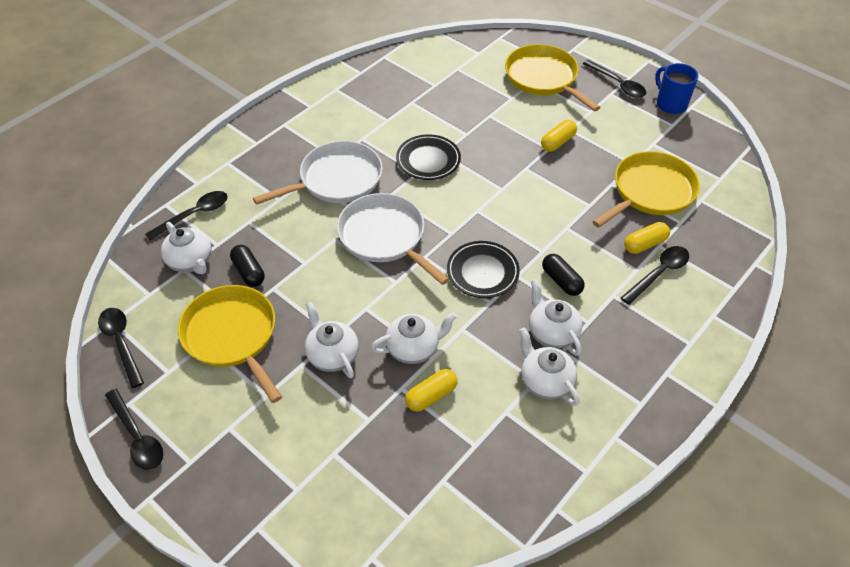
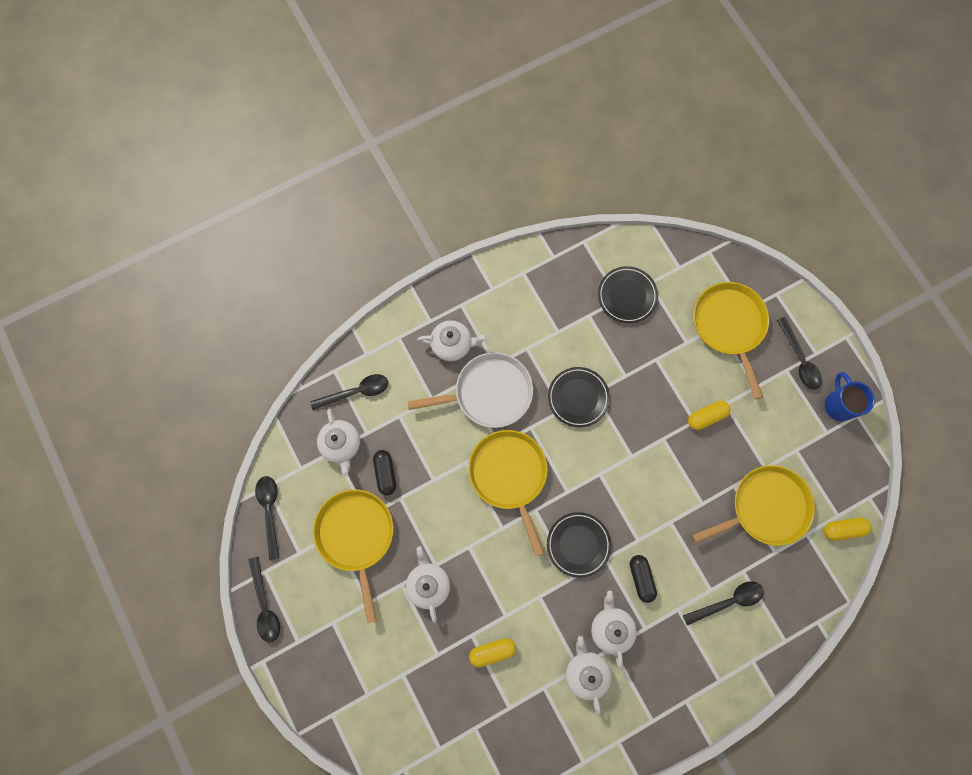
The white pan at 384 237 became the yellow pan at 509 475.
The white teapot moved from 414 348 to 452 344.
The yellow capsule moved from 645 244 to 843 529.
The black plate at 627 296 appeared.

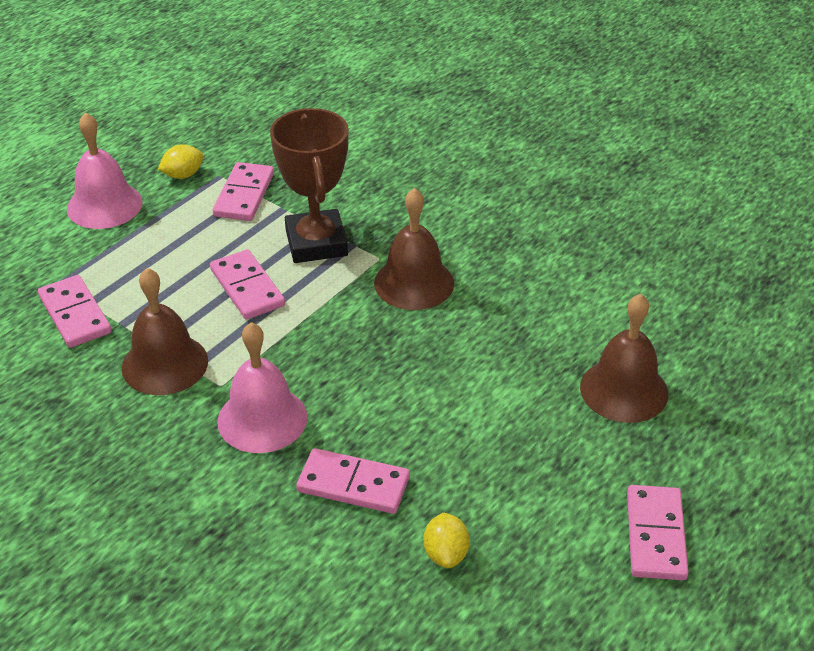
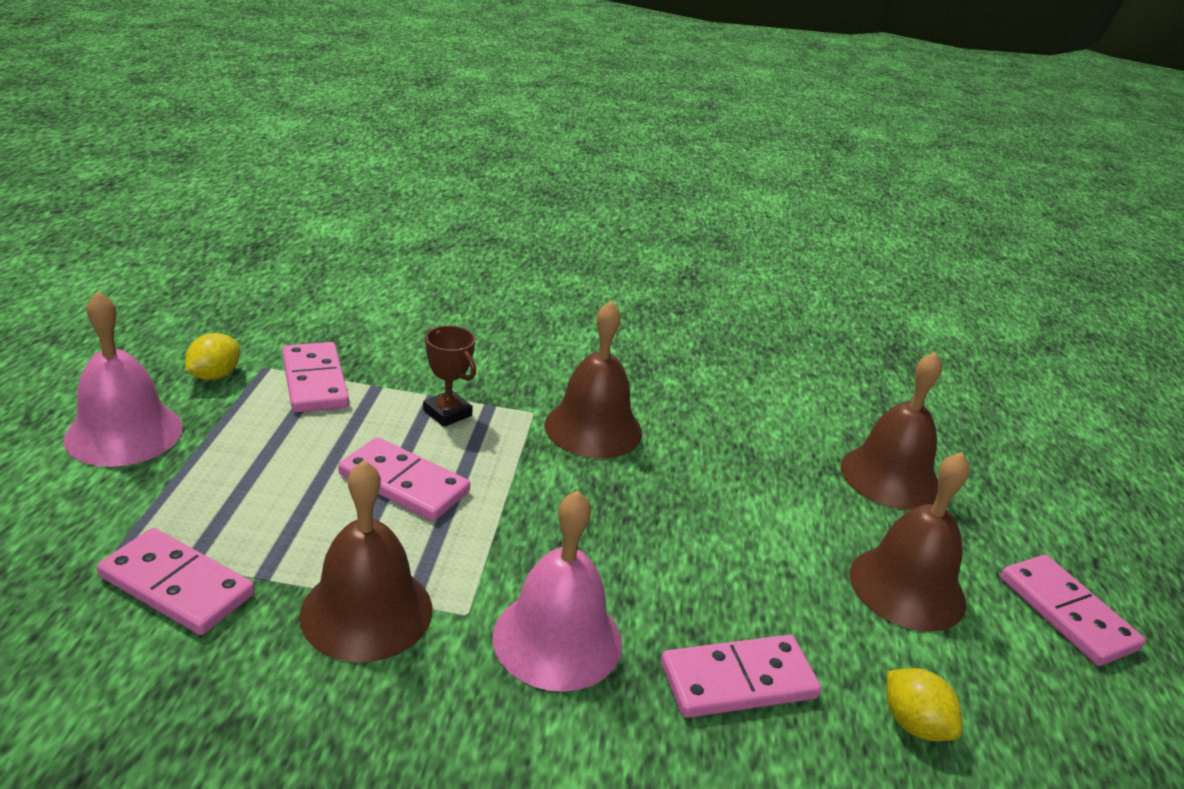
The brown trophy at 316 243 changed to 0.51 times the size.
The brown bell at 907 587 appeared.

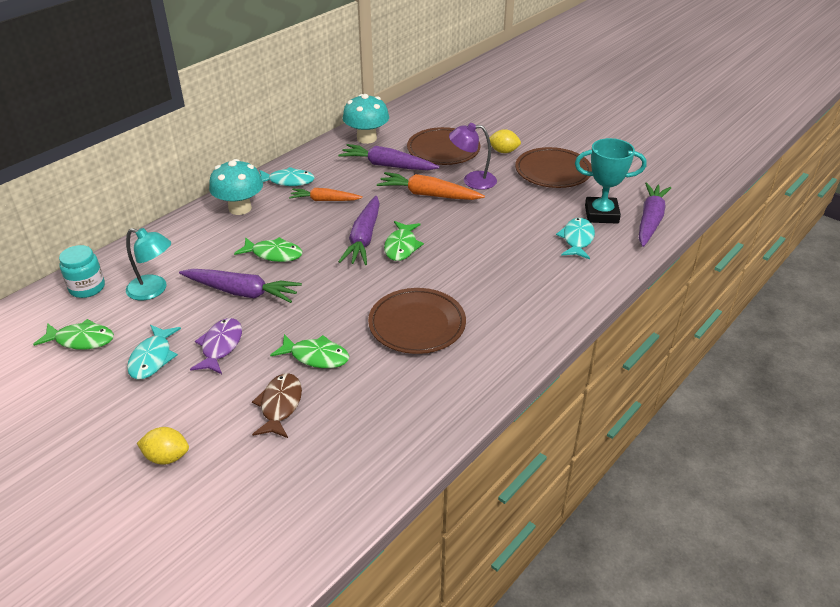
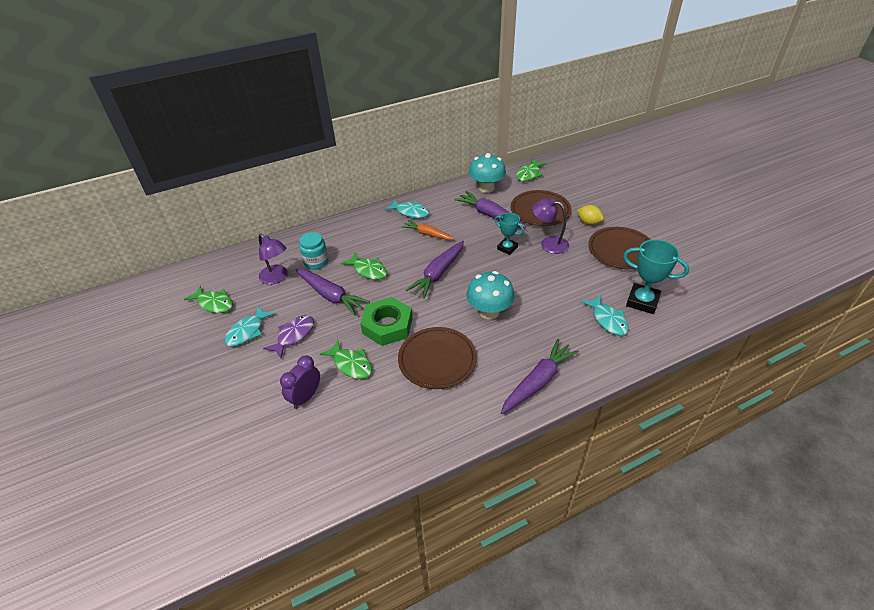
The turquoise jar moved from 87 288 to 316 262.
The turquoise lamp at 154 290 became the purple lamp at 277 278.
The yellow lemon at 167 457 disappeared.
The turquoise mushroom moved from 240 208 to 489 312.
The brown fish at 280 405 was replaced by the purple clock at 305 397.
The orange carrot at 428 195 was replaced by the turquoise trophy at 507 248.
The green fish moved from 401 246 to 529 174.
The turquoise fish at 577 239 turned 120 degrees clockwise.
The purple carrot moved from 650 221 to 538 382.
The green nut at 387 325 appeared.

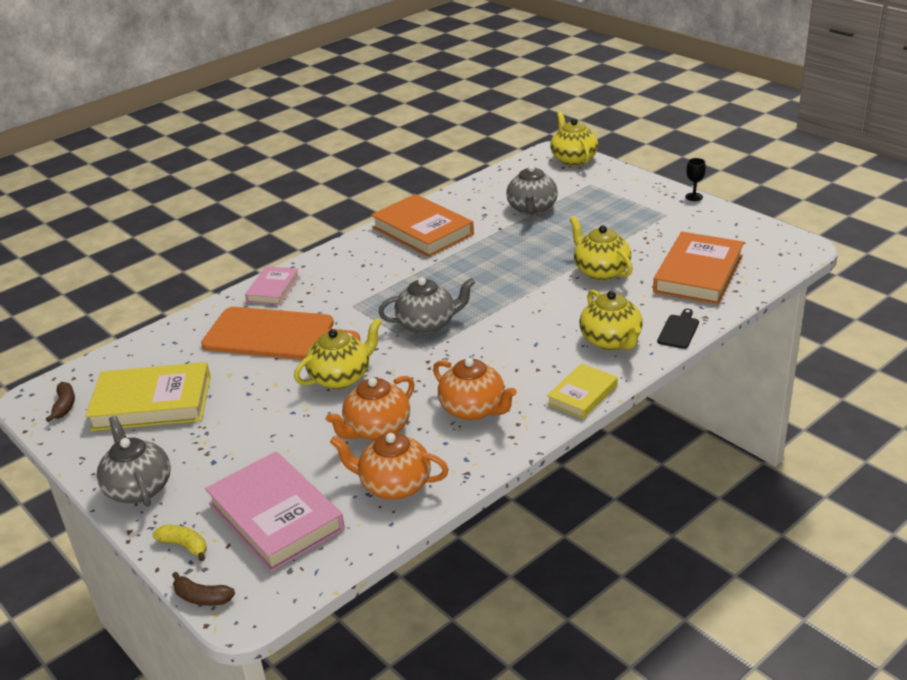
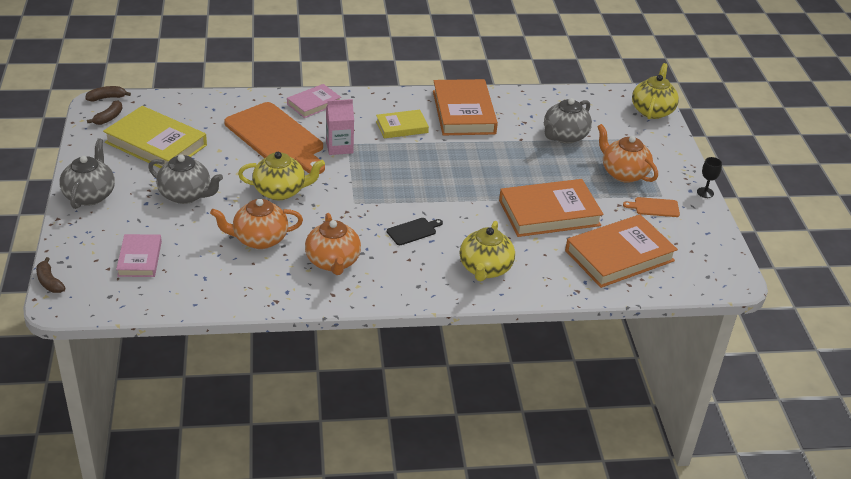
The yellow banana at 184 546 disappeared.
The pink book at 276 516 changed to 0.57 times the size.
The orange teapot moved from 394 485 to 623 173.
The grey teapot moved from 427 324 to 186 195.
The yellow book moved from 582 395 to 402 127.
The yellow teapot at 601 271 was replaced by the orange book at 549 213.
The black cutting board moved from 678 330 to 413 231.
The brown banana at 106 98 appeared.
The pink carton at 339 147 appeared.
The orange cutting board at 654 207 appeared.

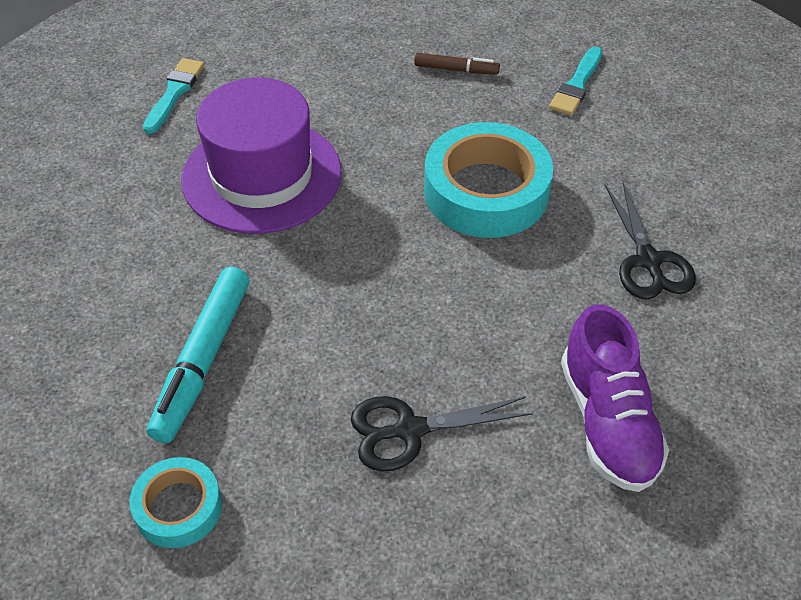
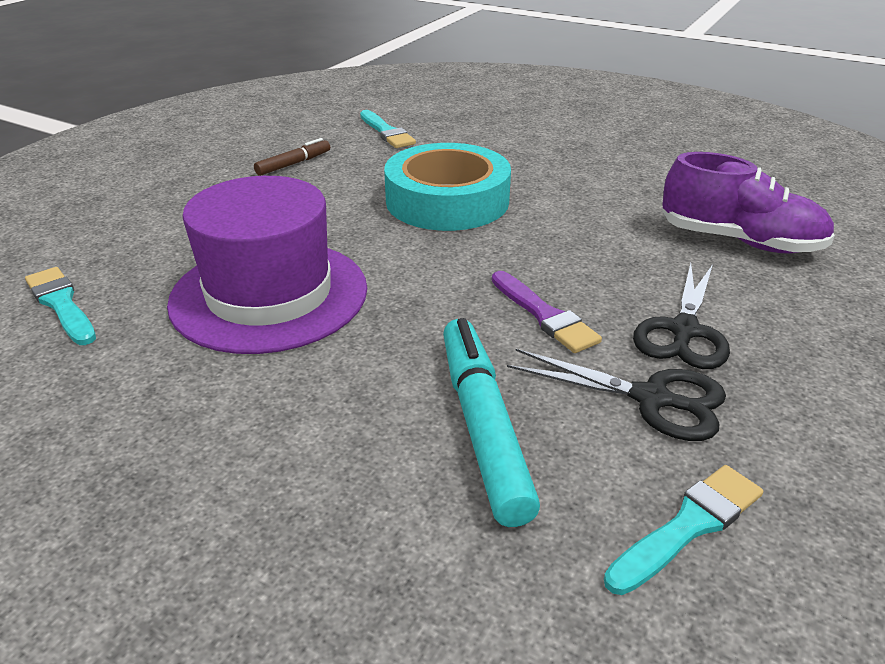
The turquoise tape at 178 507 was replaced by the turquoise brush at 688 526.
The turquoise marker at 203 360 turned 150 degrees counterclockwise.
The black scissors moved from 648 260 to 651 399.
The purple brush at 544 315 appeared.

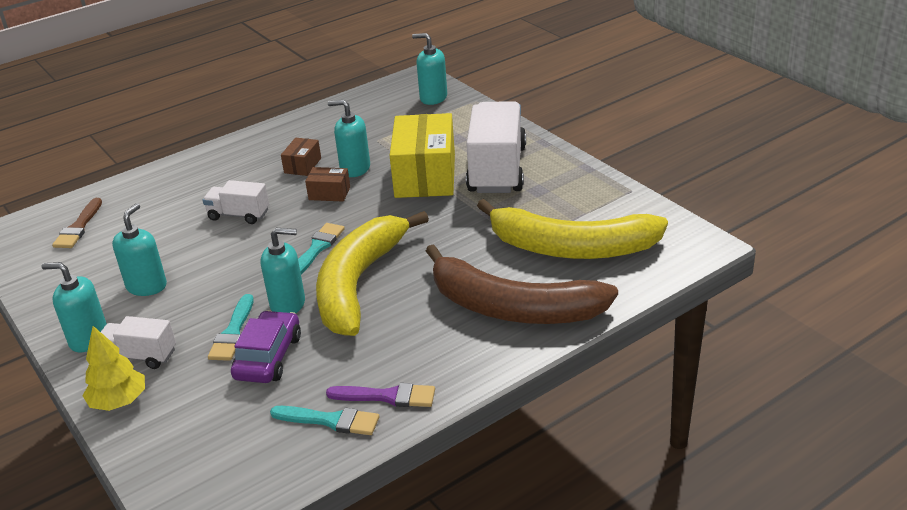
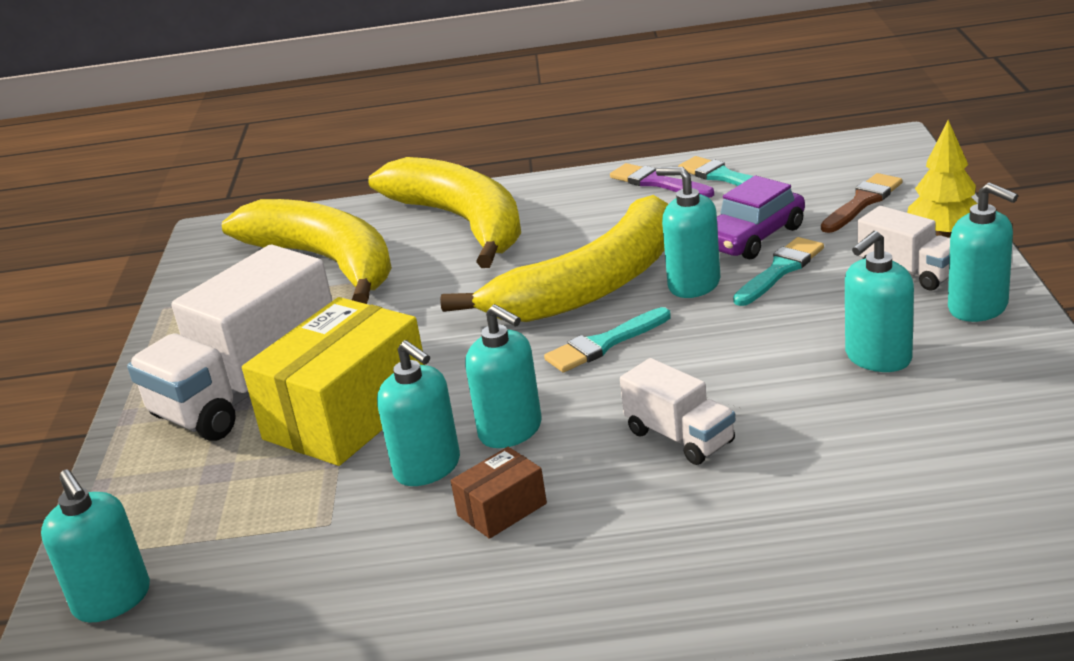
The brown brush moved from 78 227 to 862 202.
The brown box at 329 193 was replaced by the turquoise soap dispenser at 511 430.
The brown banana at 512 308 became the yellow banana at 463 222.

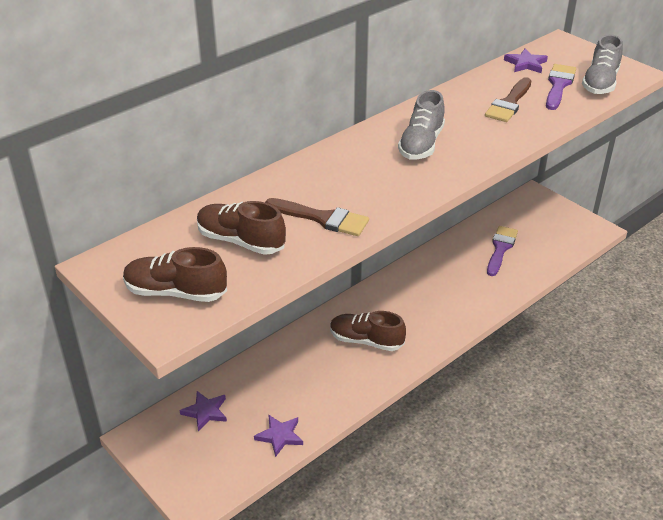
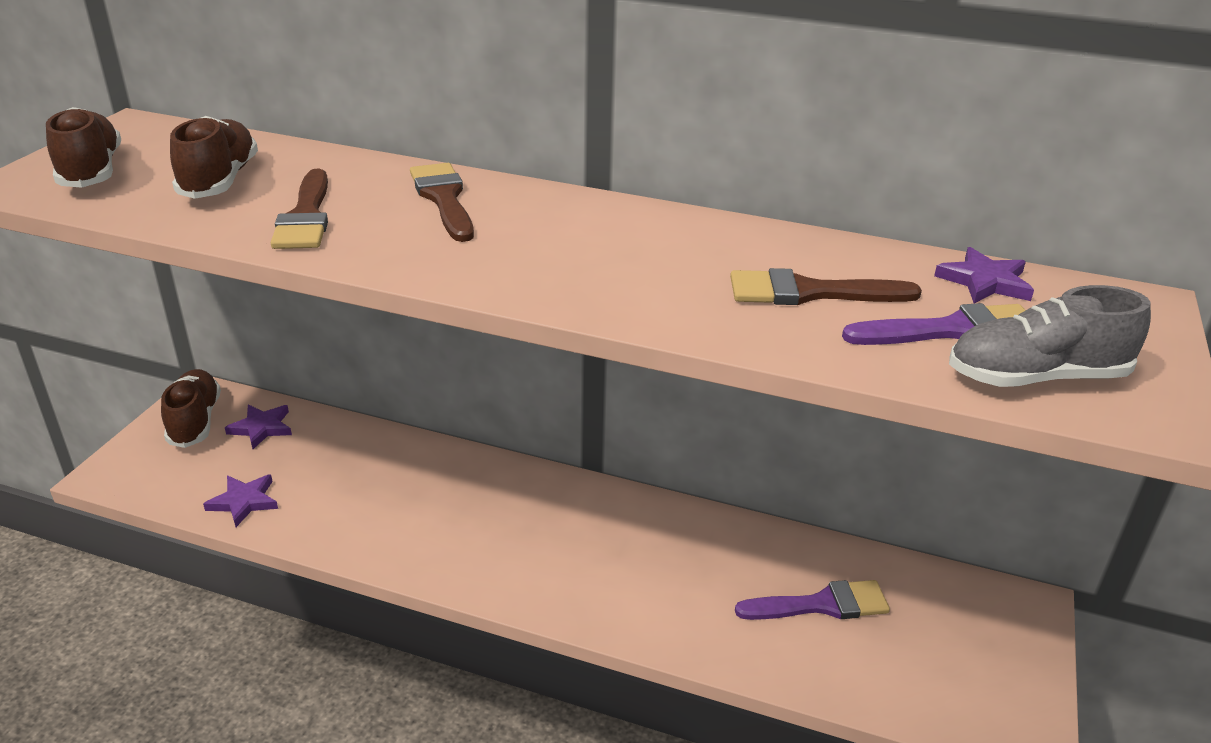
The brown shoe moved from 366 341 to 195 421.
The grey shoe at 421 144 disappeared.
The brown brush at 443 199 appeared.

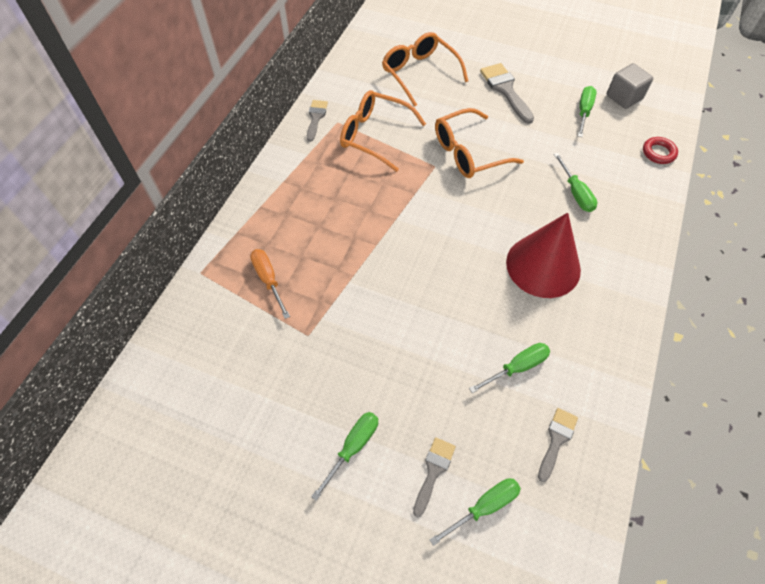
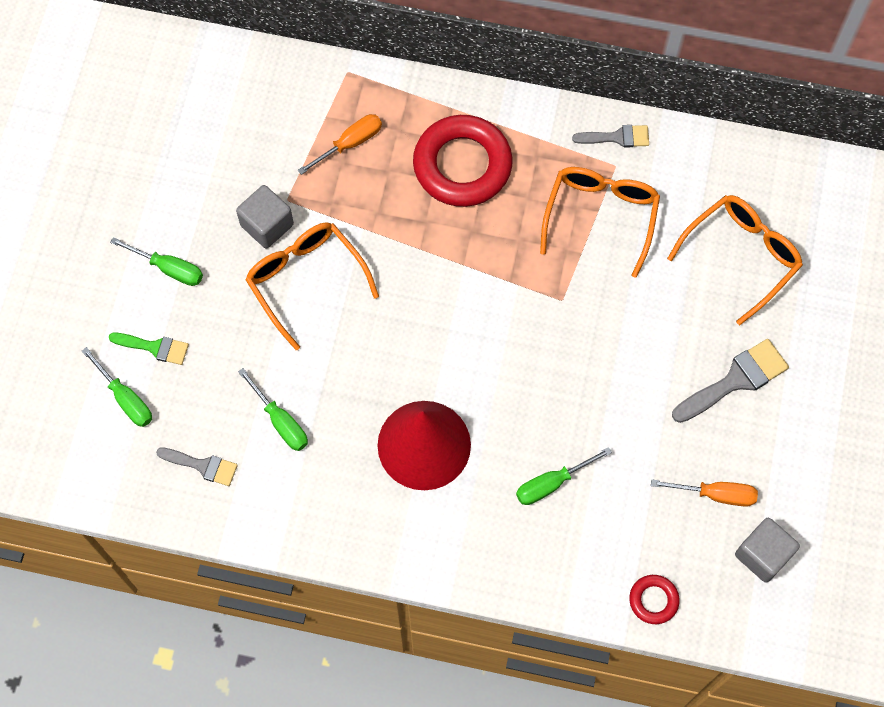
The grey brush at 433 471 became the green brush at 154 347.
The orange glasses moved from 468 153 to 305 280.
The green screwdriver at 583 111 became the orange screwdriver at 716 494.
The grey cube at 267 225 appeared.
The red ring at 462 165 appeared.

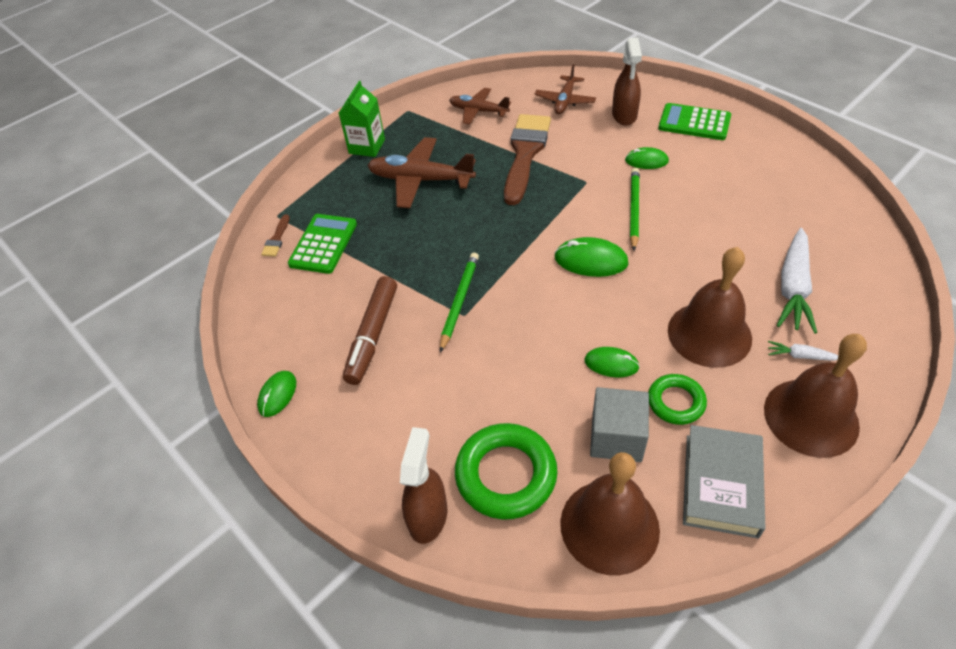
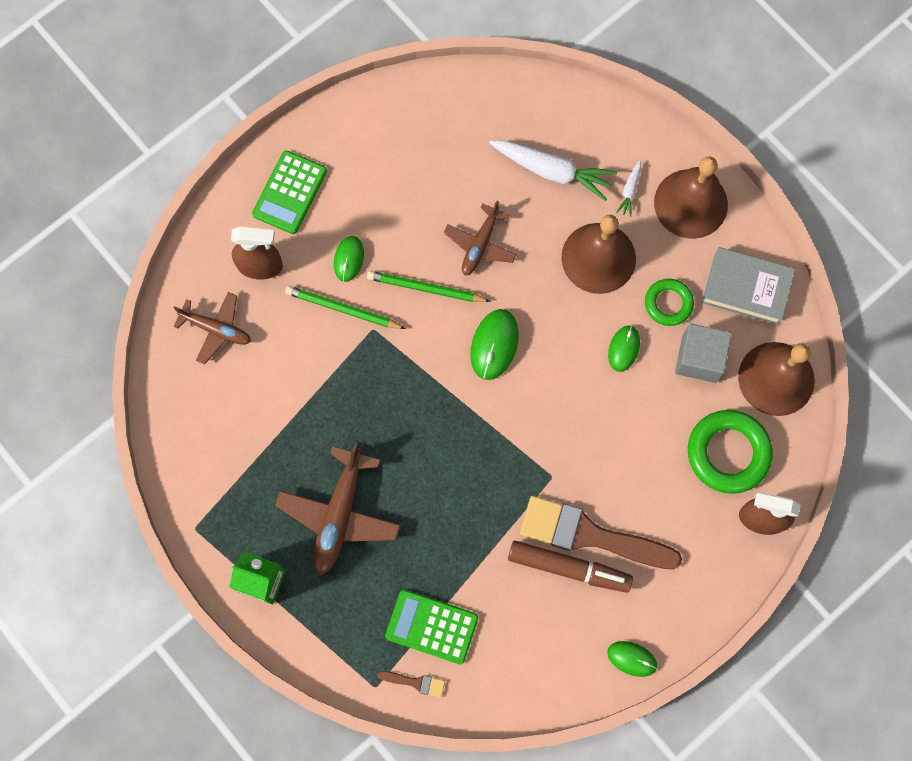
The green pencil moved from 459 301 to 343 309.
The brown plane moved from 478 111 to 480 245.
The brown brush moved from 525 154 to 590 535.

